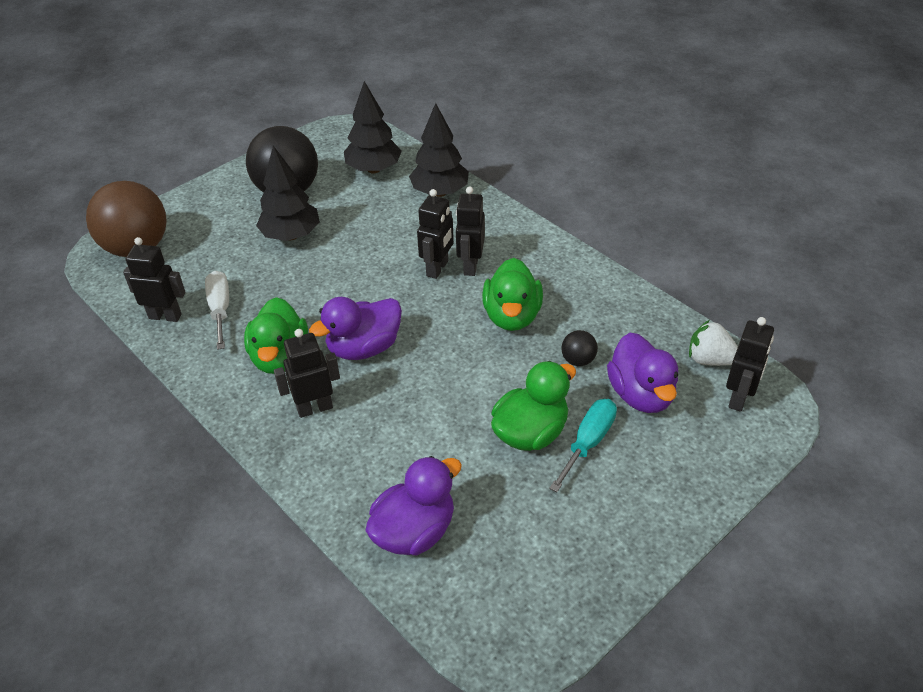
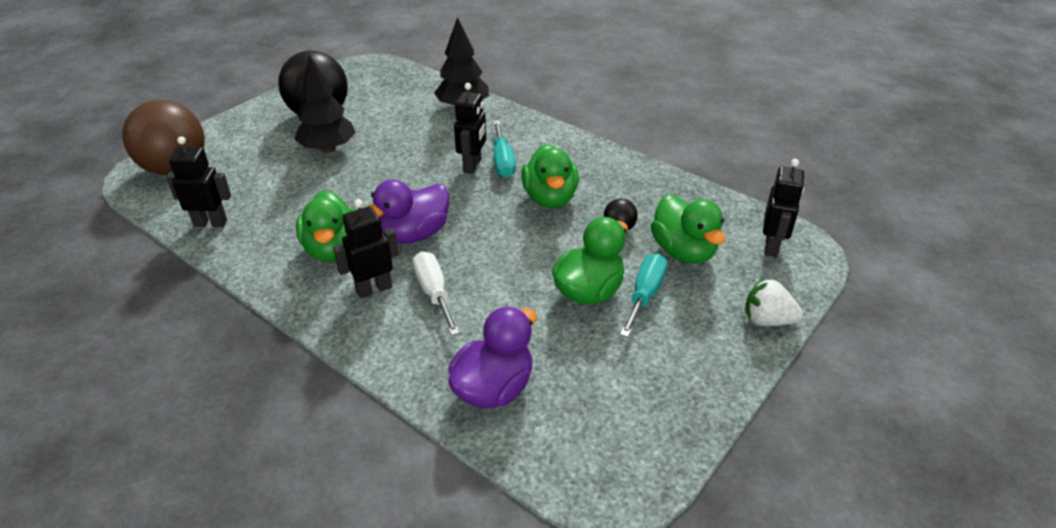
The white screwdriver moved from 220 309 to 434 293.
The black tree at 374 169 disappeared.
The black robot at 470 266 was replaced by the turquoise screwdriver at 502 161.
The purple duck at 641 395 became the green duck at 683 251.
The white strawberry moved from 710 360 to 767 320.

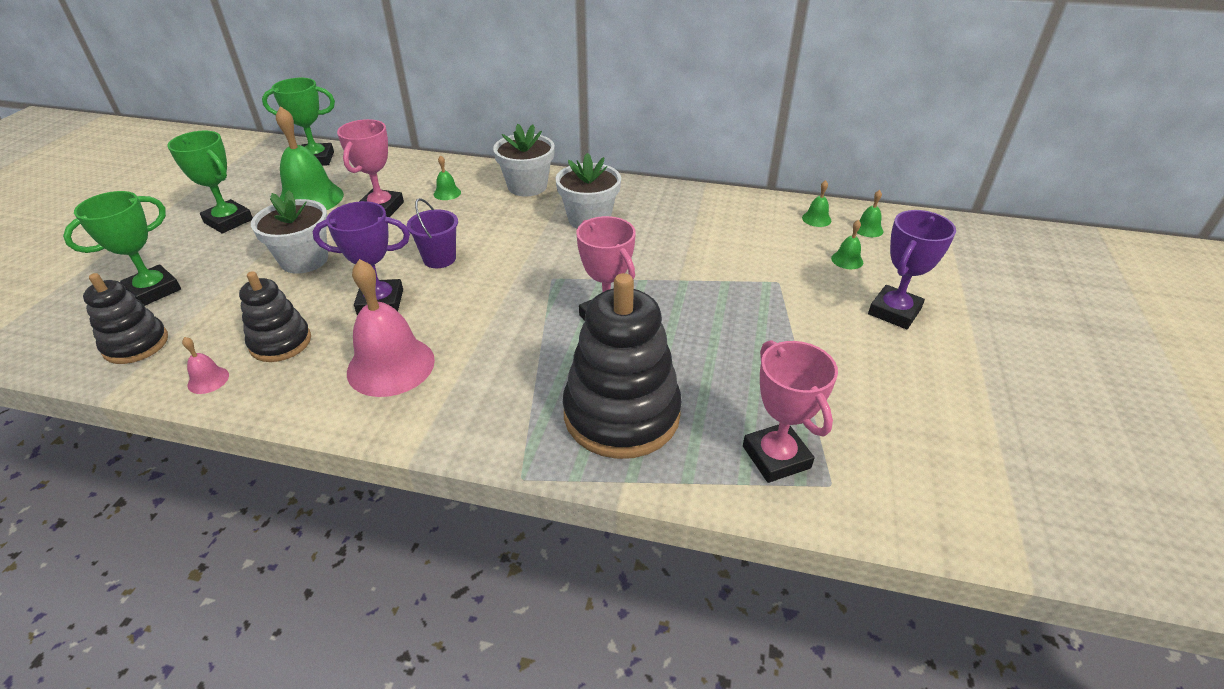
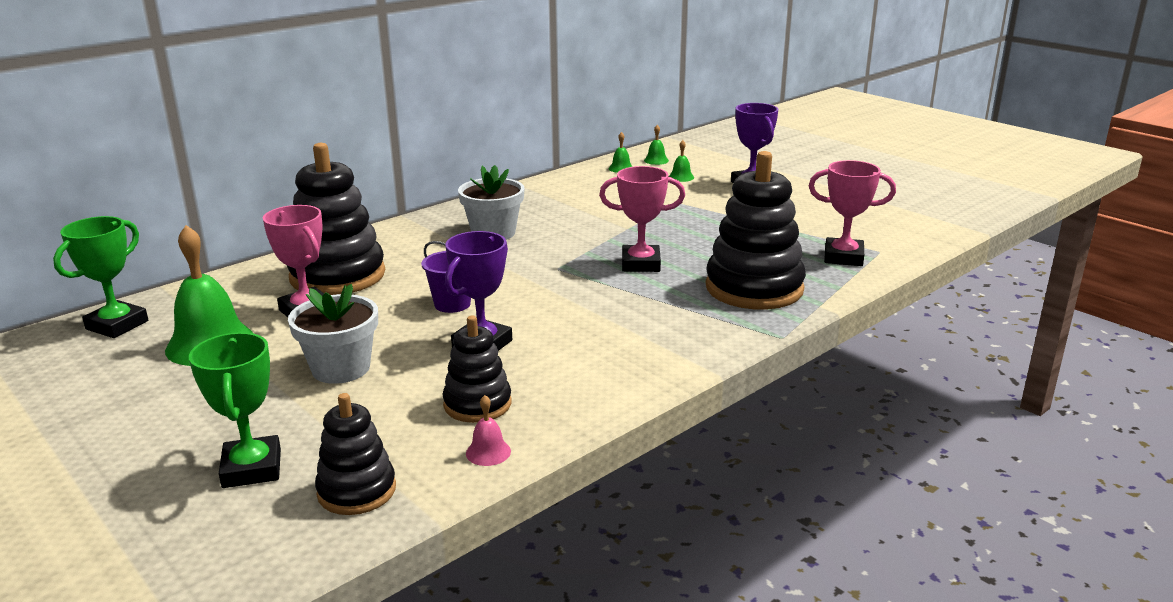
The green trophy at 228 221 disappeared.
The pink bell at 391 366 disappeared.
The green bell at 447 193 was replaced by the black stacking toy at 337 276.
The white flower pot at 527 186 disappeared.

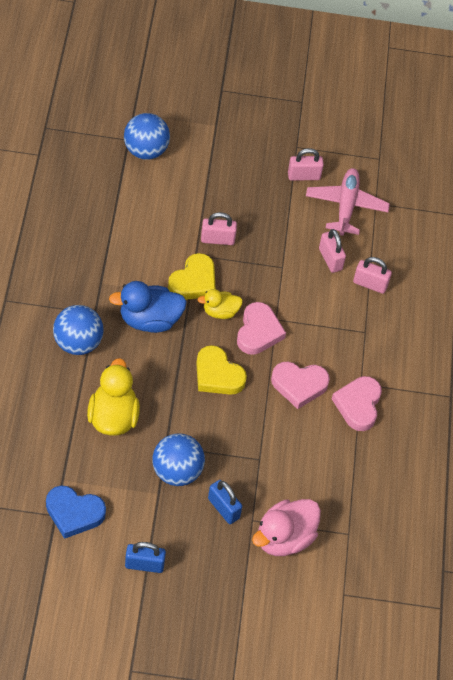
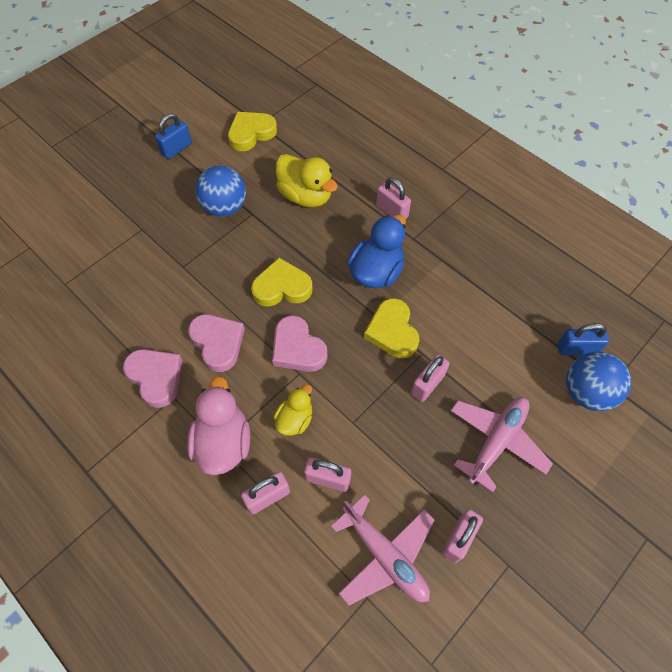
The blue heart at 74 513 became the yellow heart at 251 133.
The blue ball at 78 343 was replaced by the pink padlock at 392 211.
The yellow duck moved from 220 312 to 295 419.
The blue padlock moved from 223 508 to 576 349.
The pink duck moved from 284 538 to 223 442.
The pink heart at 299 385 turned 105 degrees clockwise.
The pink plane at 496 441 appeared.

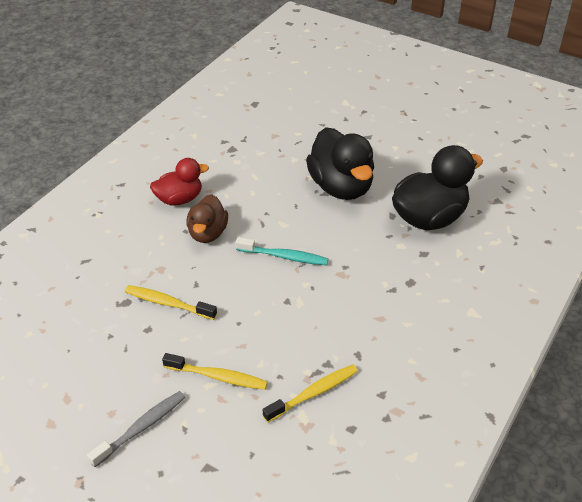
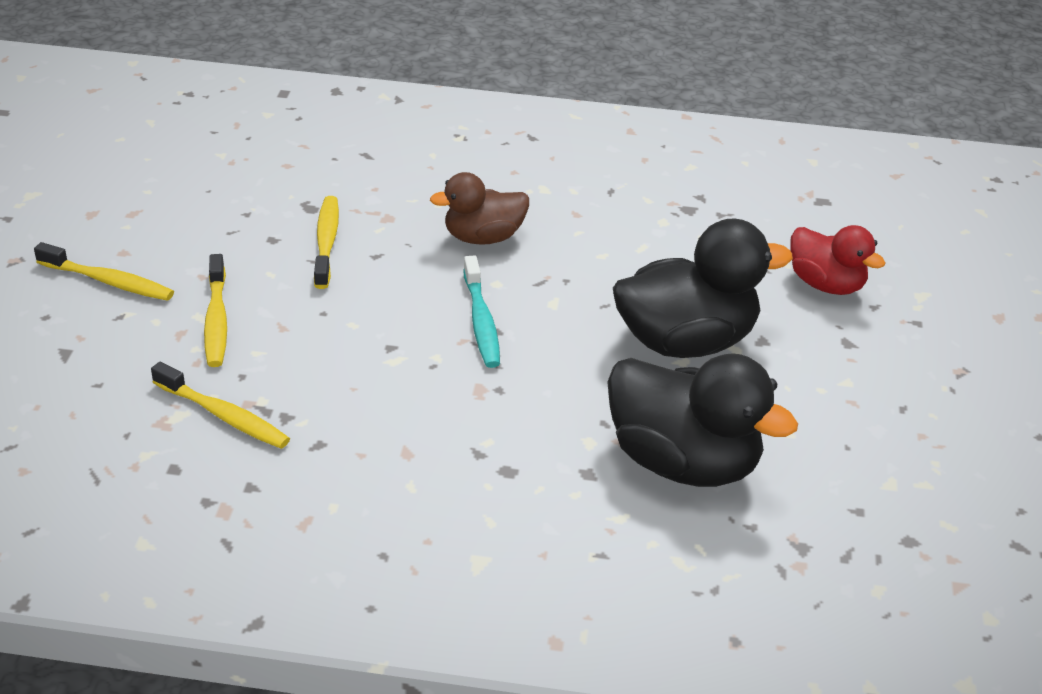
The grey toothbrush at 141 427 became the yellow toothbrush at 109 281.
The red duck moved from 179 199 to 826 284.
The black duck at 341 187 turned 150 degrees counterclockwise.

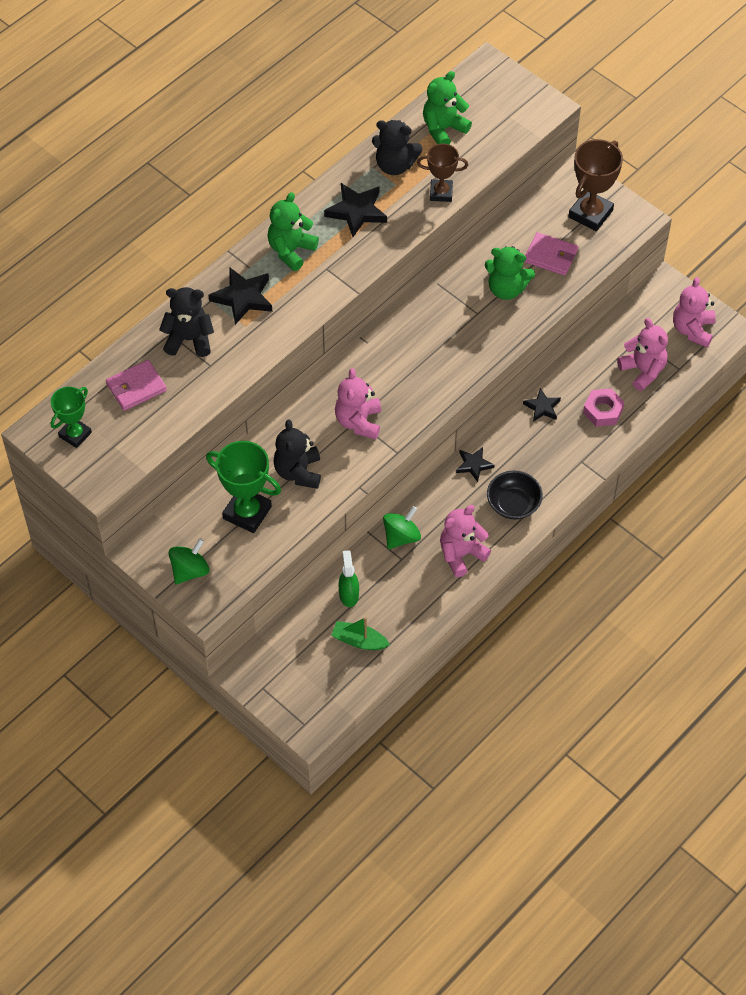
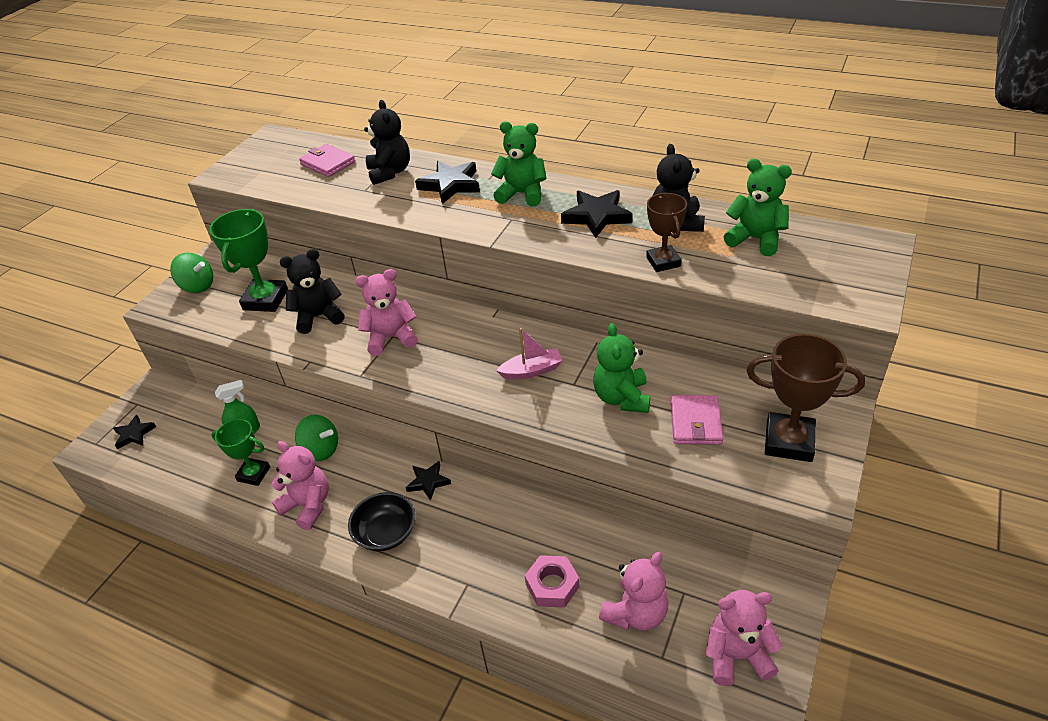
The green trophy moved from 75 434 to 254 474.
The green boat at 359 641 disappeared.
The black star moved from 542 407 to 134 434.
The pink boat at 532 371 appeared.

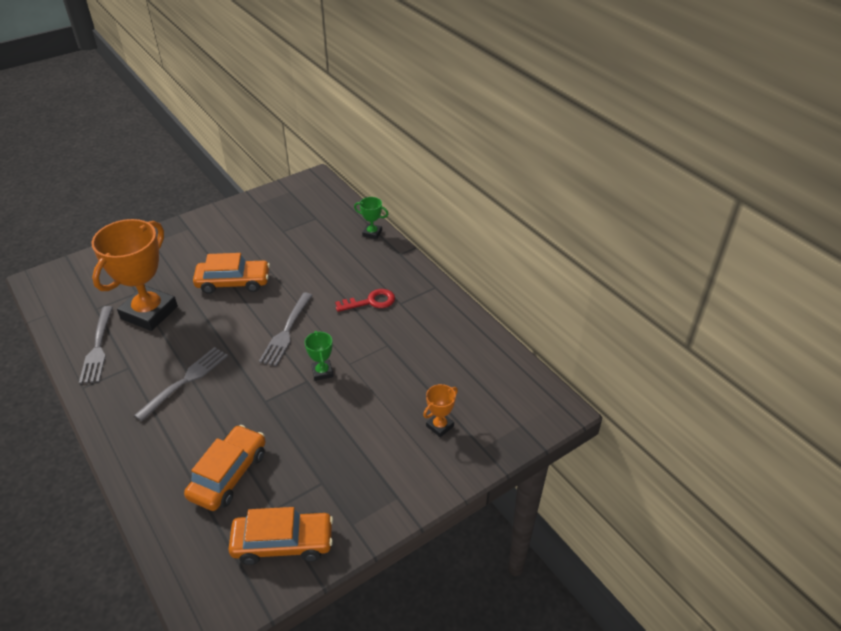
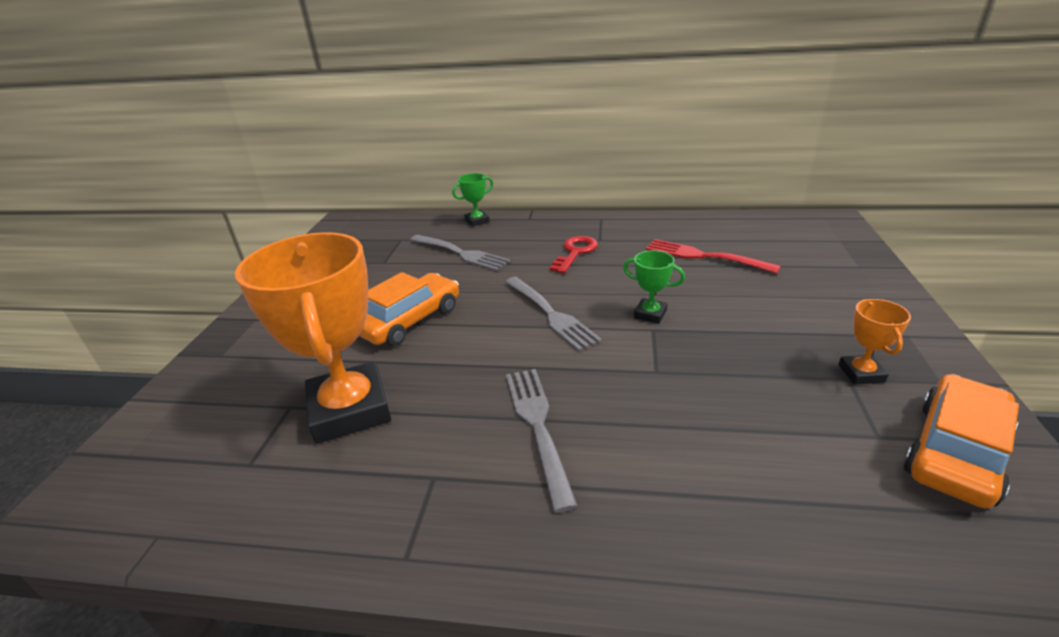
The grey fork moved from 98 347 to 460 253.
The orange car at 228 474 disappeared.
The orange trophy moved from 440 426 to 861 373.
The red fork at 704 256 appeared.

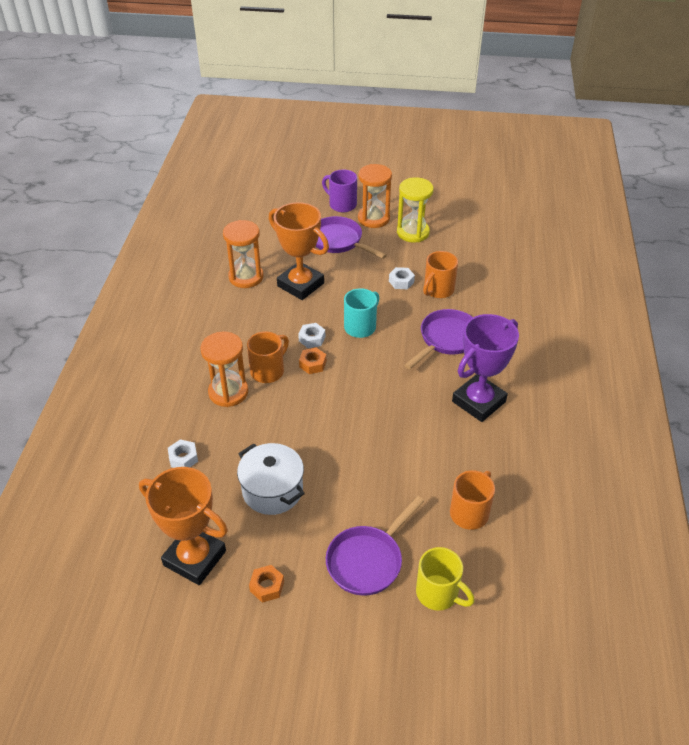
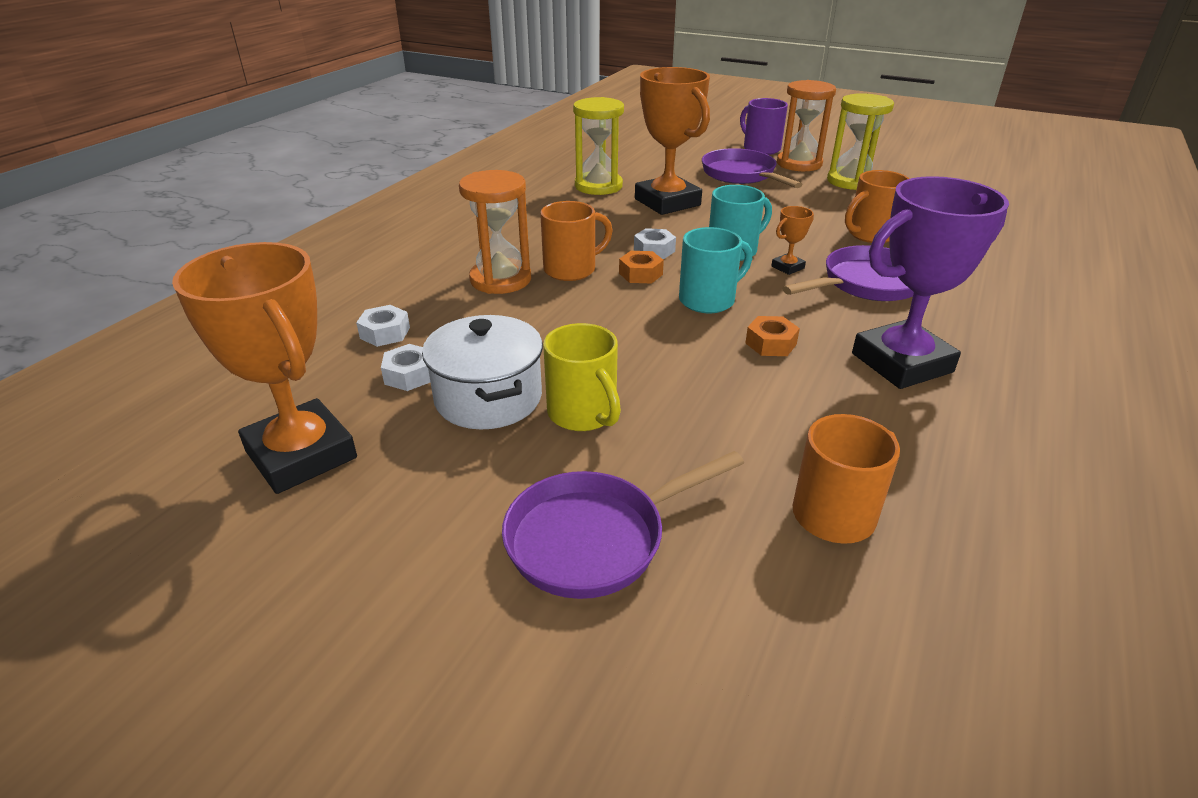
The orange hourglass at 246 277 became the yellow hourglass at 598 186.
The orange nut moved from 267 586 to 771 343.
The white nut moved from 401 281 to 409 375.
The yellow mug moved from 438 593 to 583 414.
The turquoise mug at 708 300 appeared.
The orange trophy at 787 267 appeared.

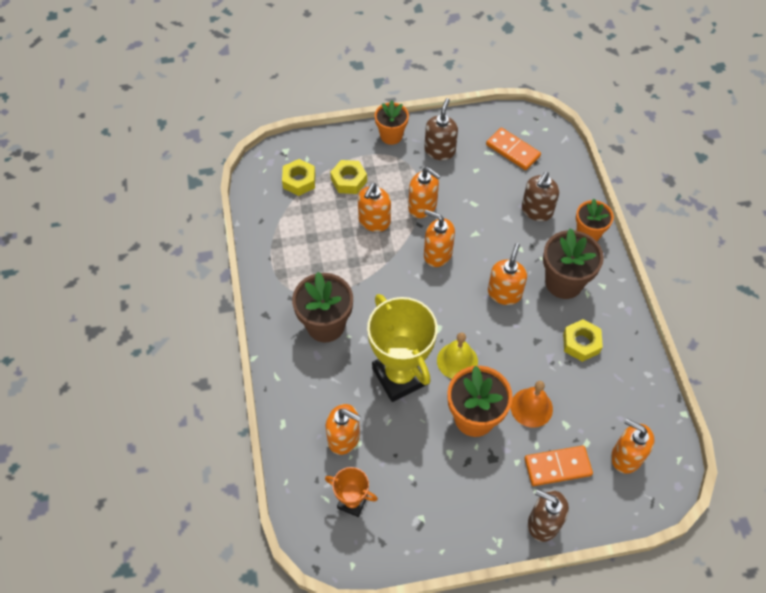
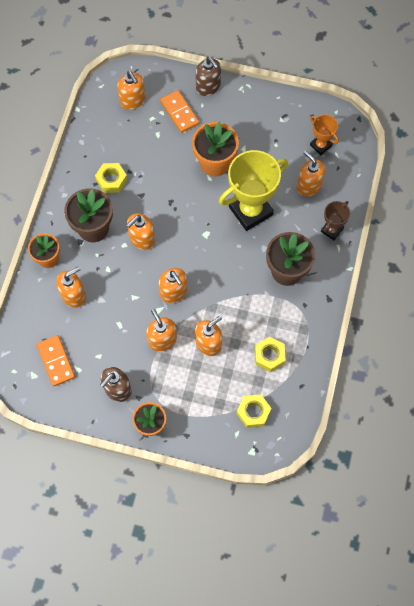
The yellow nut moved from 349 180 to 269 356.
The yellow trophy at 400 376 turned 60 degrees clockwise.
The yellow bell at 457 361 disappeared.
The orange bell at 531 407 disappeared.
The brown soap dispenser at 537 211 became the orange soap dispenser at 74 295.
The orange domino at 557 466 turned 45 degrees clockwise.
The brown trophy at 331 230 appeared.

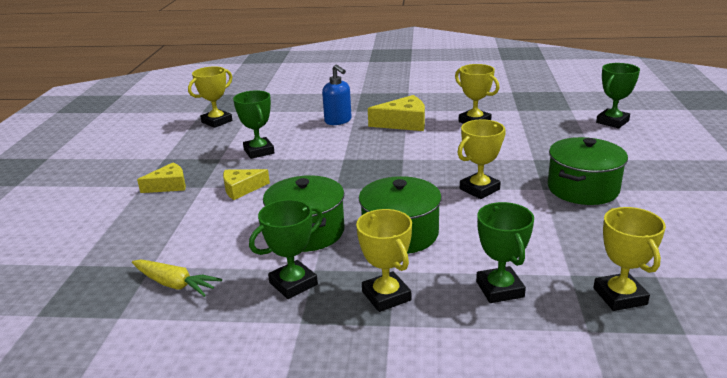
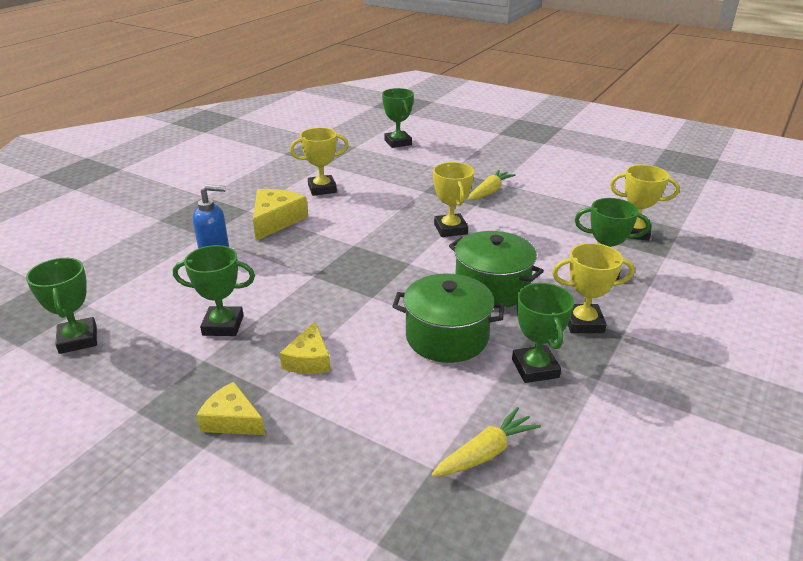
The yellow cheese at 169 185 turned 60 degrees counterclockwise.
The yellow trophy at 217 121 became the green trophy at 78 339.
The green pot at 582 188 was replaced by the yellow carrot at 489 191.

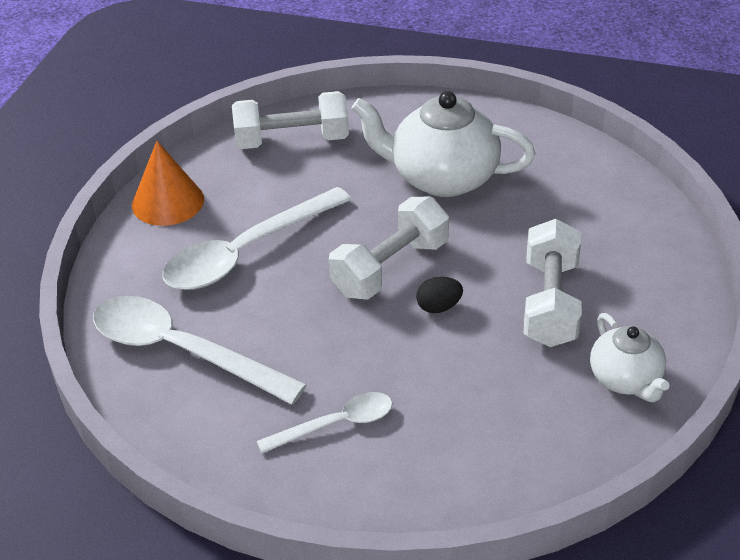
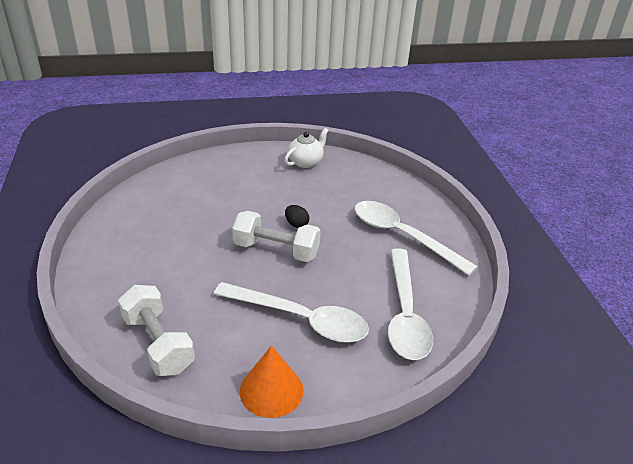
The white spoon at 336 424 changed to 1.80 times the size.
The white teapot at 442 178 disappeared.
The white dumbbell at 550 303 disappeared.

